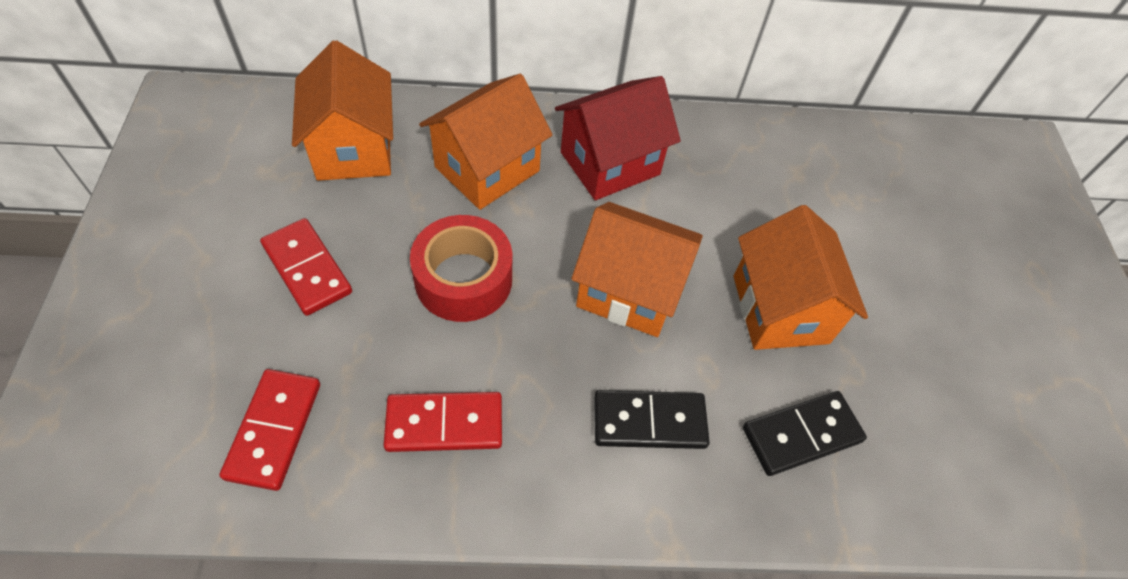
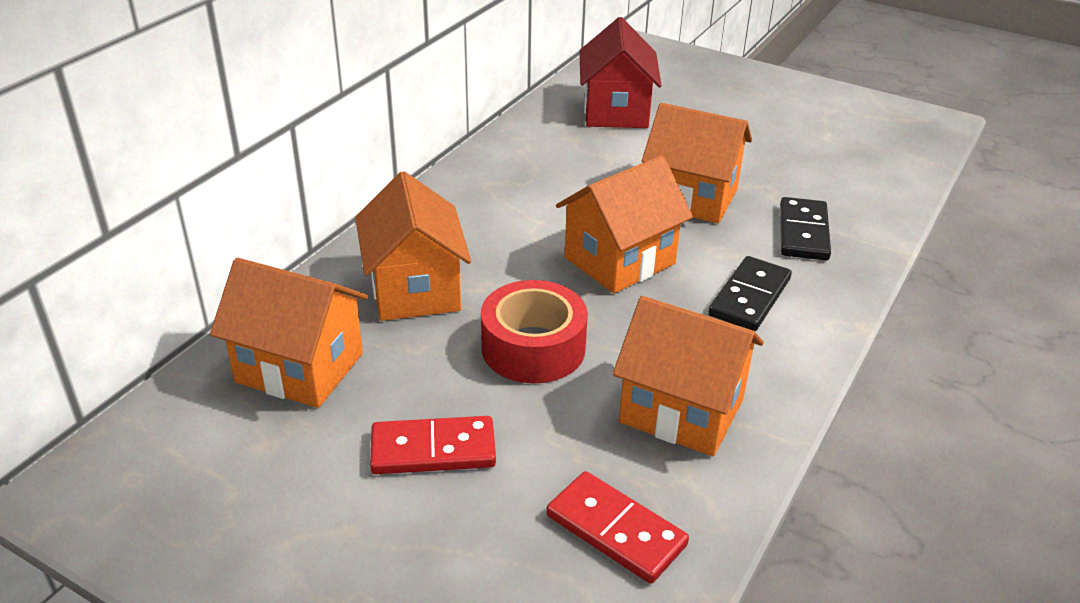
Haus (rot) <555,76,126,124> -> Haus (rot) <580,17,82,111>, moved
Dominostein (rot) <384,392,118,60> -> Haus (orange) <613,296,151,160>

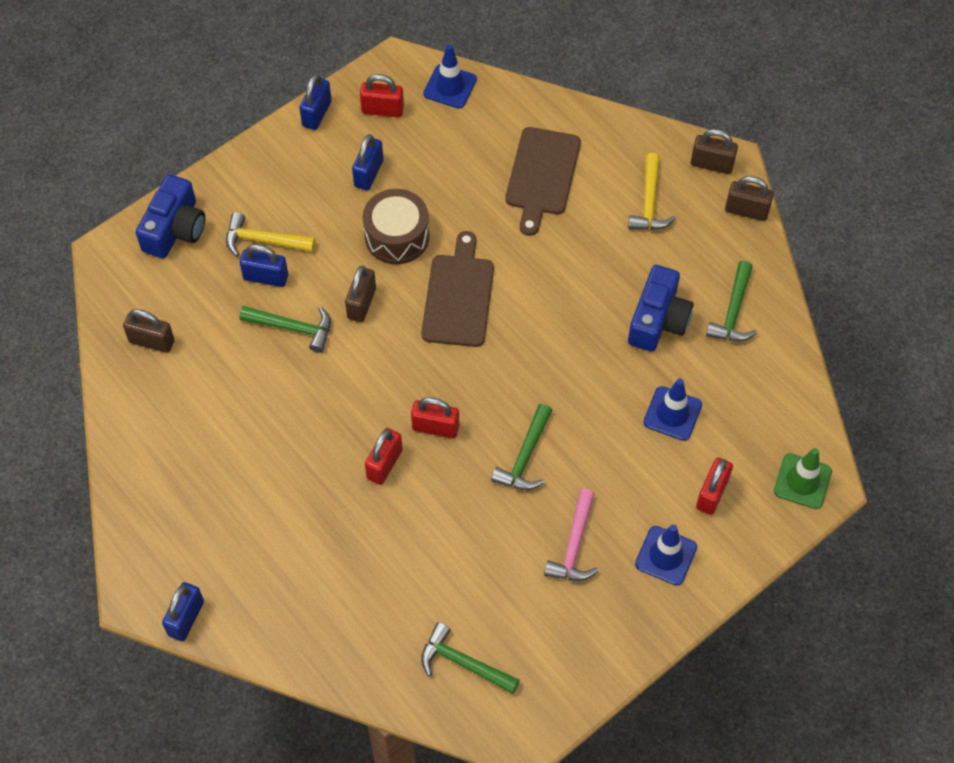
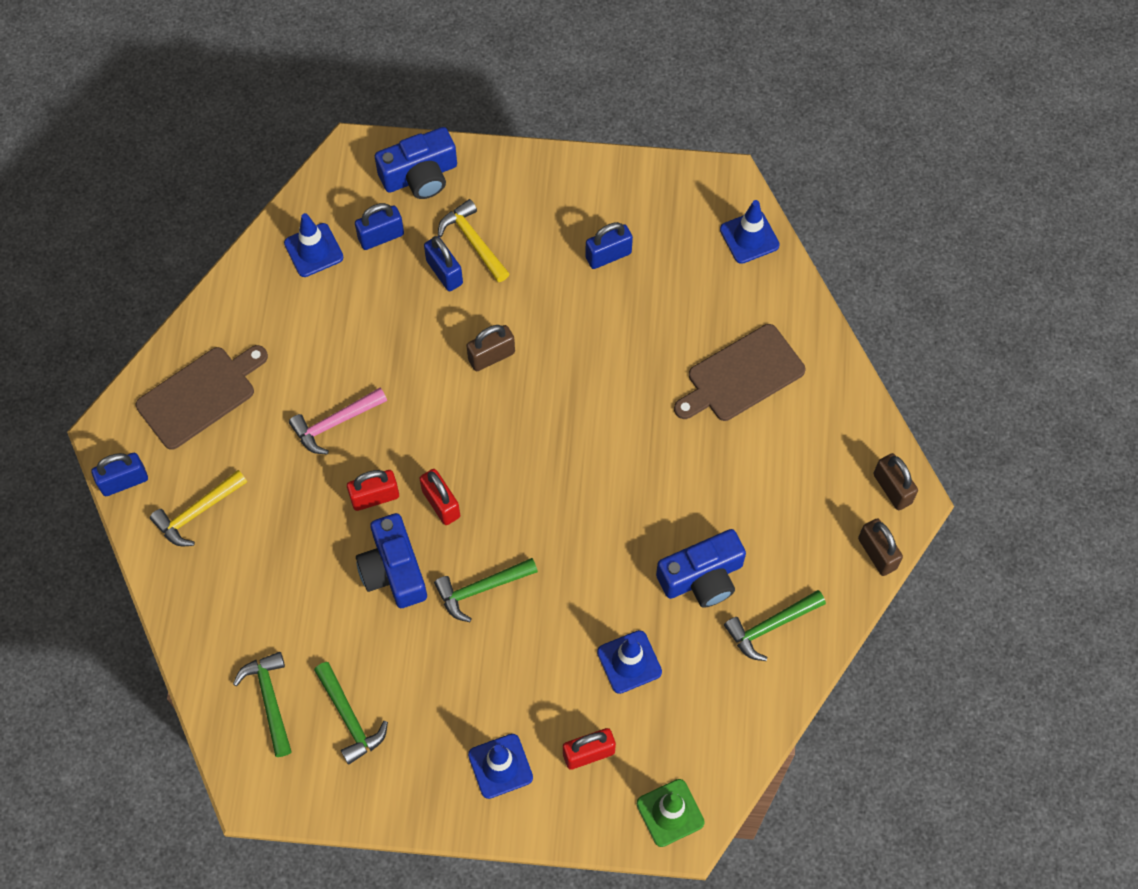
Schneidebrett (braun) <421,231,73,116> -> Schneidebrett (braun) <136,345,132,105>, moved
Hammer (gelb) <628,153,48,77> -> Hammer (gelb) <150,470,97,76>, moved
Vorhängeschloss (braun) <123,309,52,44> -> Leitkegel (blau) <284,213,59,64>
Hammer (rosa) <544,489,54,92> -> Hammer (rosa) <289,388,98,67>, moved
Hammer (grün) <239,306,92,47> -> Hammer (grün) <314,662,74,103>, moved
Vorhängeschloss (blau) <299,74,33,56> -> Vorhängeschloss (blau) <355,203,49,47>, moved
none -> Kamera (blau) <356,513,71,95>
Vorhängeschloss (rot) <360,74,44,43> -> none
Trommel (braun) <363,189,66,75> -> none

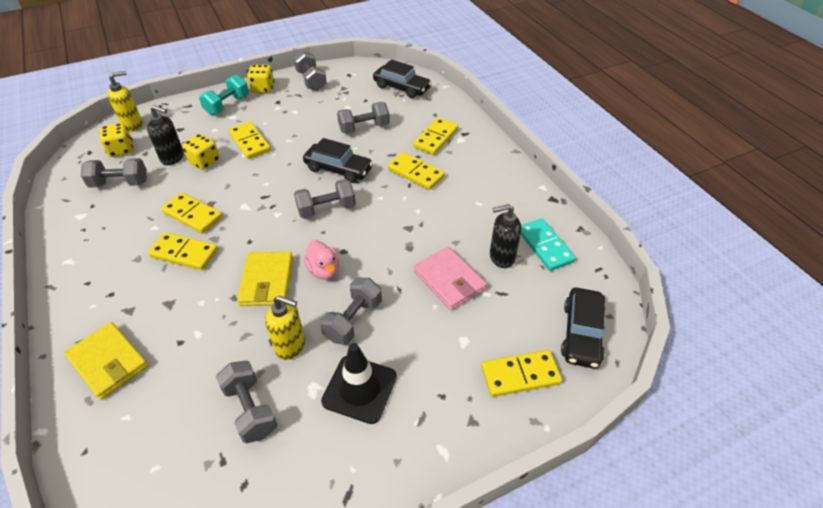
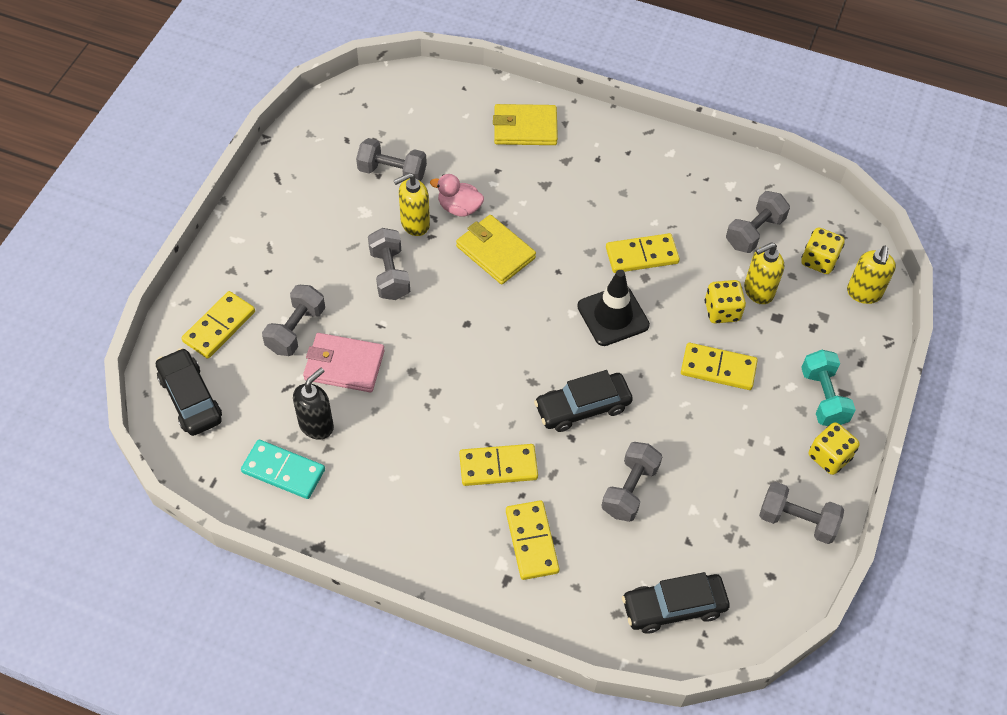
Hantel (grau) <294,179,62,40> -> Hantel (grau) <262,285,63,71>, moved
Ente (rosa) <303,240,37,40> -> Ente (rosa) <430,174,54,43>, moved
Leitkegel (schwarz) <321,343,76,81> -> Leitkegel (schwarz) <577,270,73,76>, moved
Seifenspender (schwarz) <147,105,37,60> -> Seifenspender (gelb) <744,243,40,61>
Dominostein (gelb) <148,232,70,38> -> none

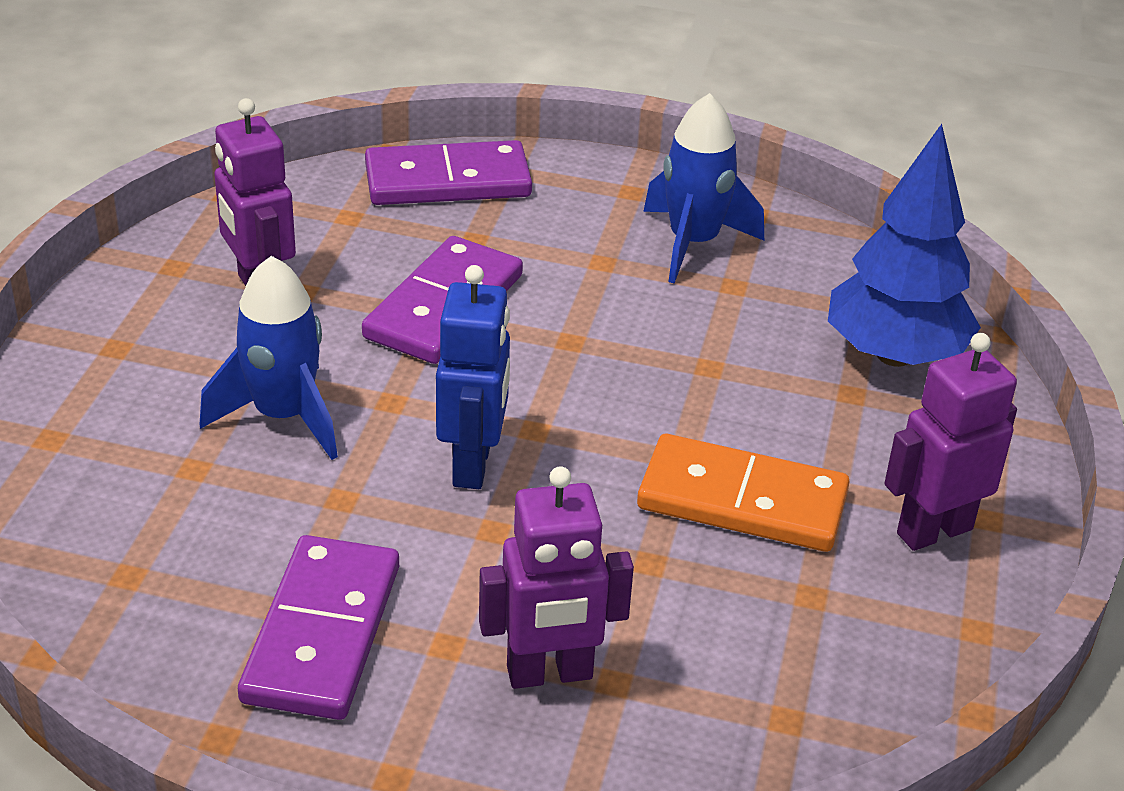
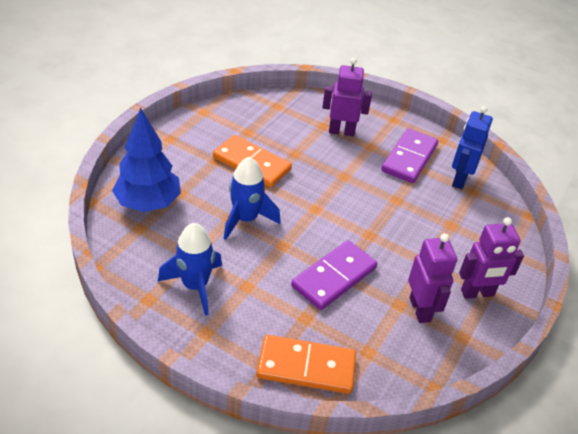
Rakete (blau) <200,256,138,204> -> Rakete (blau) <224,157,57,83>, moved
Dominostein (lila) <365,140,167,65> -> Dominostein (orange) <256,335,100,59>
Roboter (blau) <436,265,74,224> -> Roboter (blau) <452,106,41,83>, moved
Roboter (lila) <884,333,133,218> -> Roboter (lila) <459,217,65,82>, moved

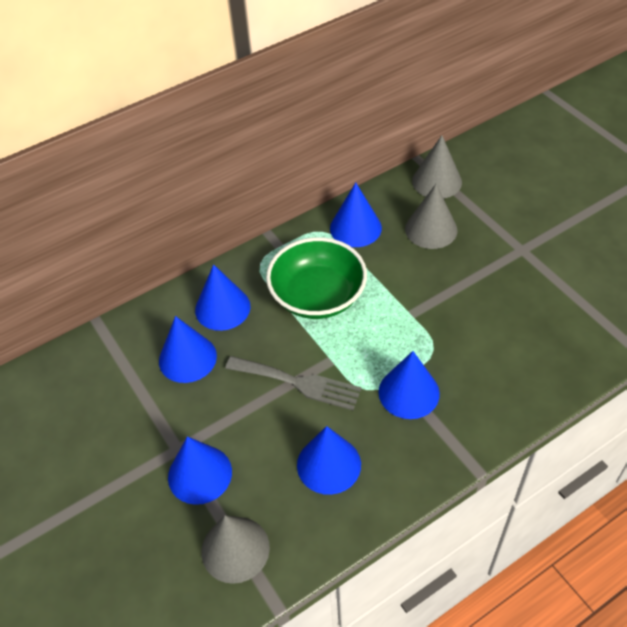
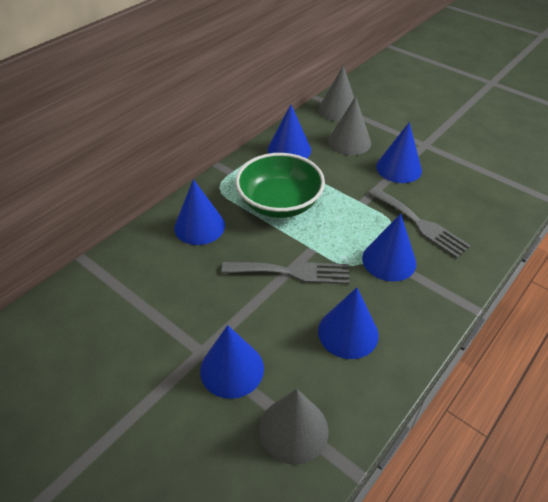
none -> Gabel (grau) <368,187,103,71>
Kegel (blau) <159,316,58,67> -> Kegel (blau) <376,122,46,61>, moved

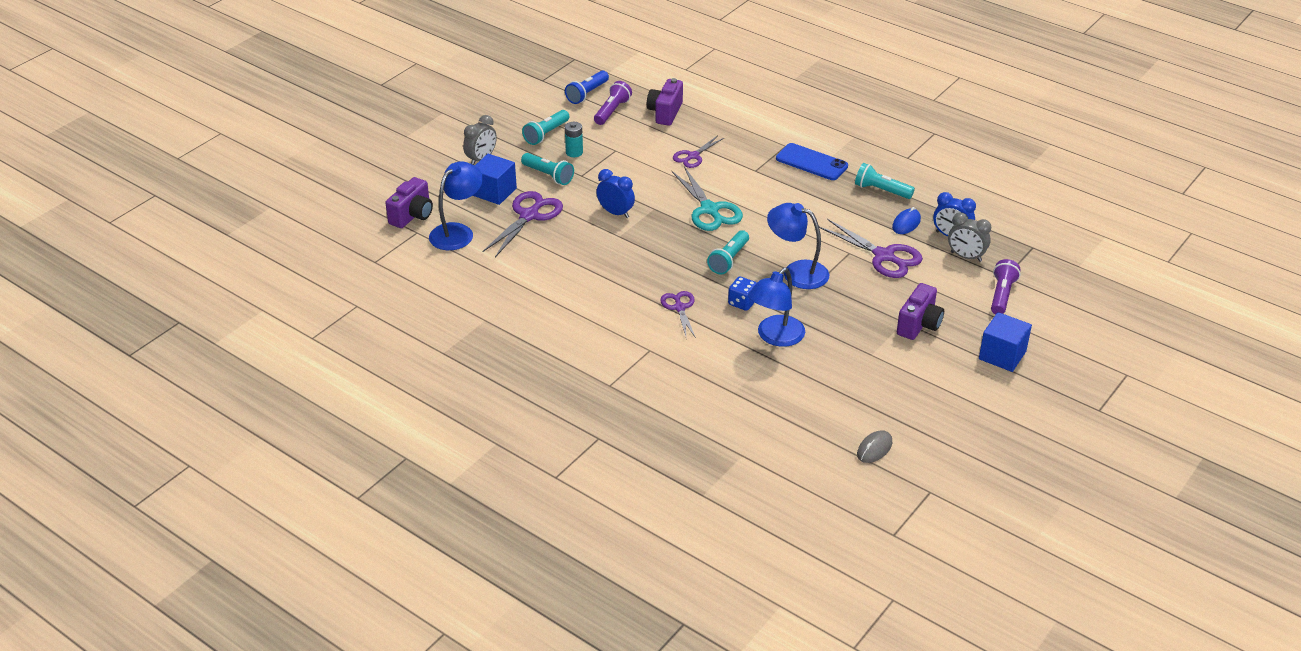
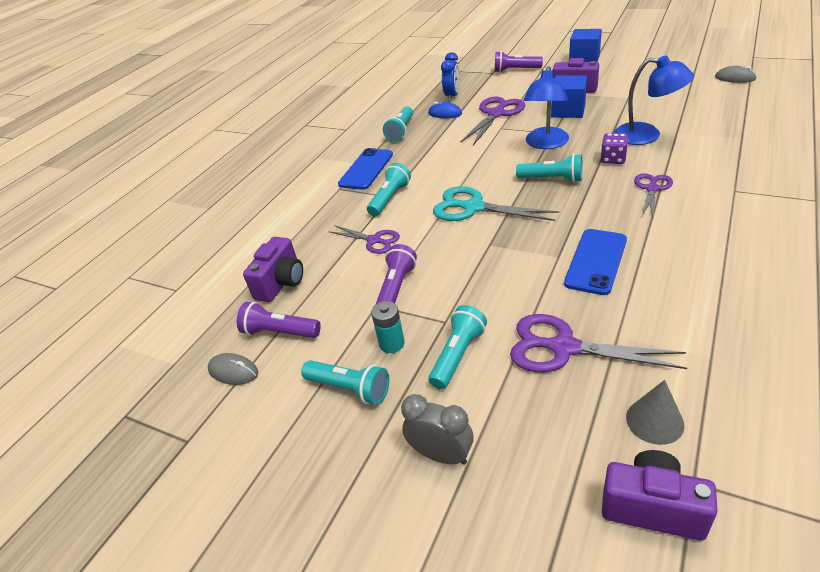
Taschenlampe (blau) <565,70,44,34> -> Computermaus (grau) <208,353,50,32>
Kamera (lila) <647,78,36,48> -> Kamera (lila) <243,237,60,65>, 75 degrees counterclockwise
none -> Taschenlampe (türkis) <367,163,44,53>
none -> Taschenlampe (lila) <375,244,42,61>
Schere (türkis) <672,167,71,64> -> Schere (türkis) <433,186,126,35>, 120 degrees counterclockwise
Kubus (blau) <473,154,44,51> -> Kubus (blau) <551,75,36,43>, moved
none -> Handy (blau) <564,229,63,66>
Spielwürfel (blau) <728,276,29,35> -> Spielwürfel (lila) <600,133,29,31>
Lampe (blau) <429,161,54,89> -> Kegel (grau) <626,380,58,65>
Schere (lila) <660,291,36,47> -> Schere (lila) <634,173,39,43>, 135 degrees clockwise
Wecker (blau) <596,169,39,49> -> none
Wecker (grau) <948,212,43,50> -> none

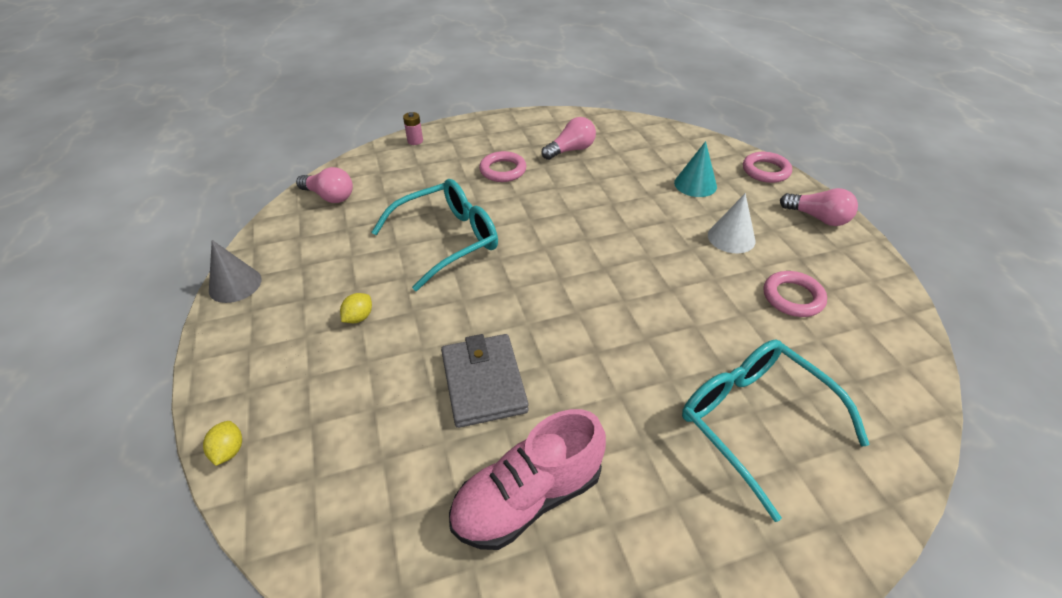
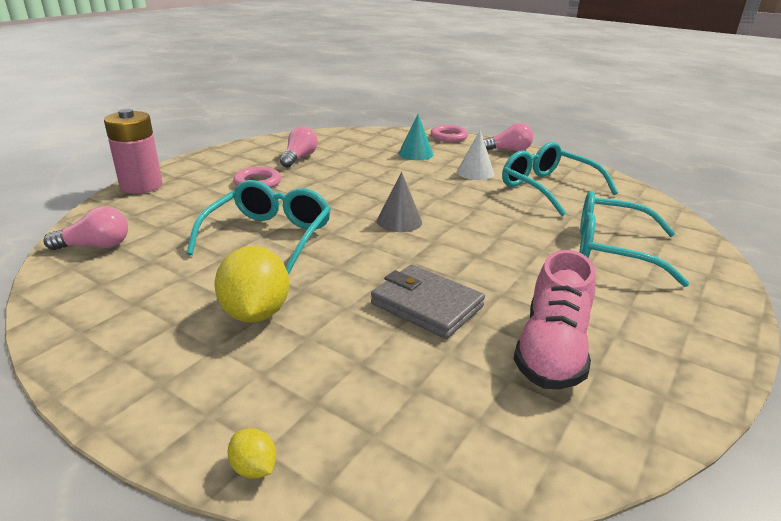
Batterie (rosa) <403,112,20,33> -> Batterie (rosa) <104,109,59,85>, x2.34
Zitrone (gelb) <340,293,32,30> -> Zitrone (gelb) <214,246,75,76>, x2.22
Kegel (grau) <209,240,52,63> -> Kegel (grau) <377,172,45,60>, moved
Ring (rosa) <764,271,63,46> -> Brille (türkis) <502,142,116,74>

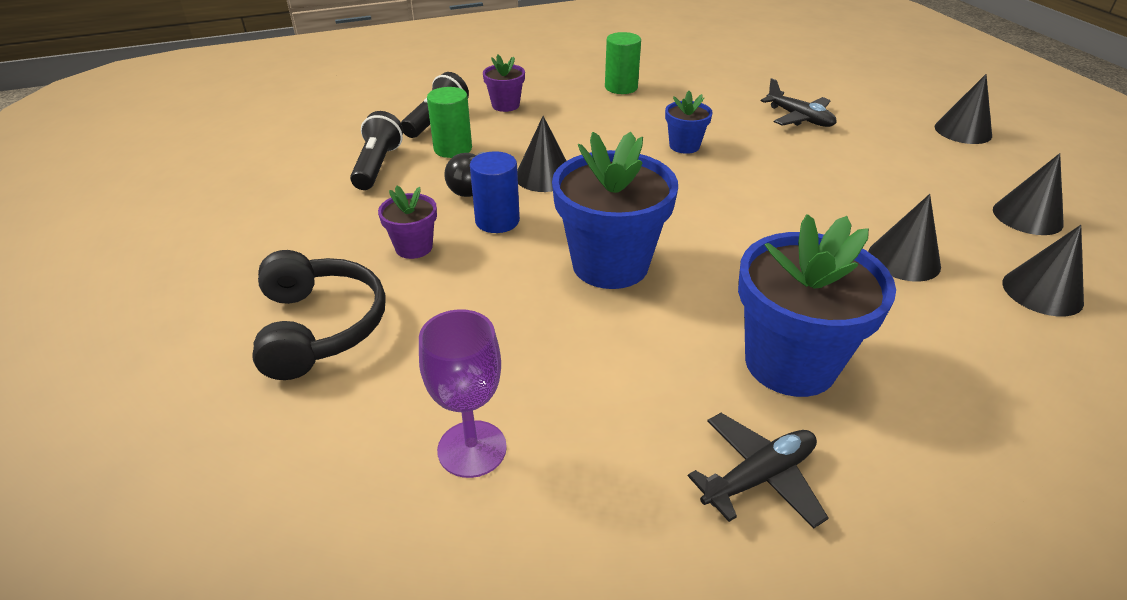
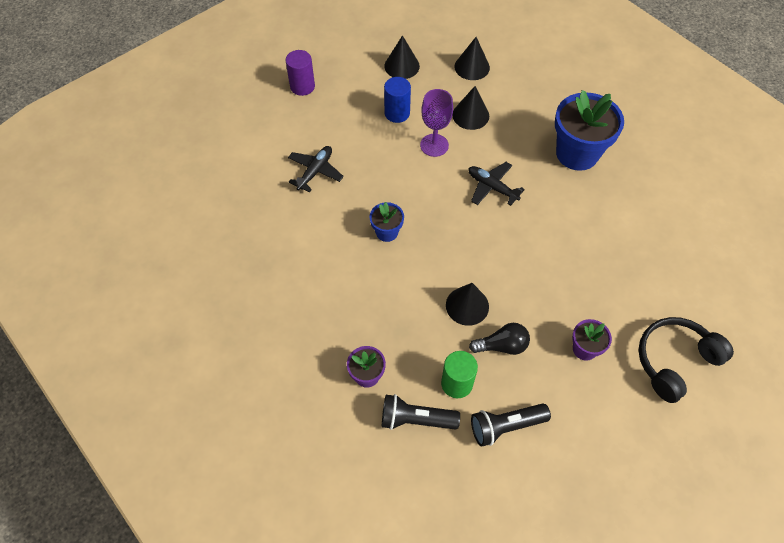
Kegel (schwarz) <935,74,57,70> -> Vollzylinder (lila) <285,50,30,46>
Vollzylinder (blau) <470,151,50,82> -> Vollzylinder (blau) <384,77,27,46>, moved
Kelch (lila) <419,309,88,169> -> Kelch (lila) <420,89,33,68>, moved
Flugzeug (schwarz) <688,413,140,115> -> Flugzeug (schwarz) <468,162,57,44>, moved
Blumentopf (blau) <552,132,126,157> -> none
Vollzylinder (grün) <605,32,36,62> -> none

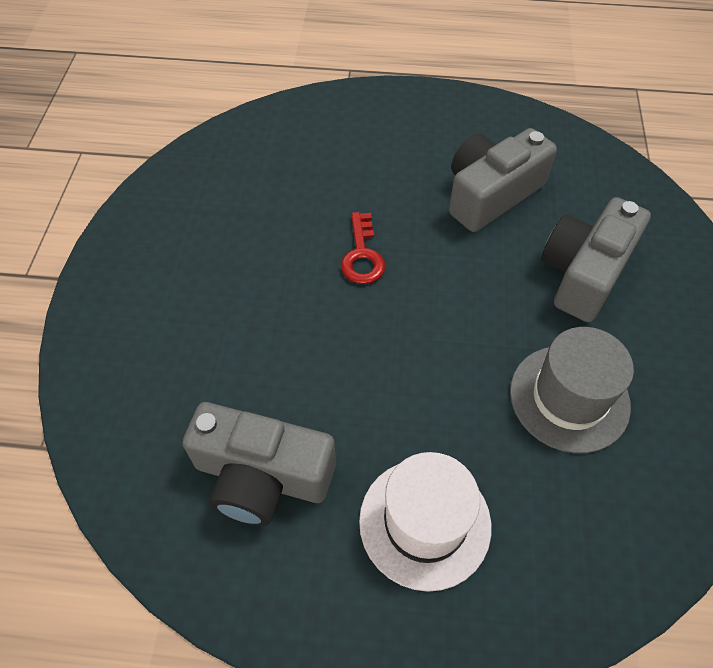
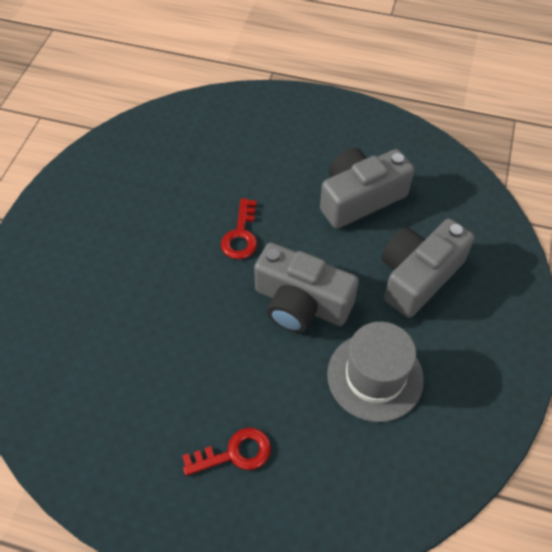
Hut (weiß) <359,452,132,140> -> Schlüssel (rot) <182,428,89,48>
Kamera (grau) <183,402,153,124> -> Kamera (grau) <254,243,105,90>, moved

